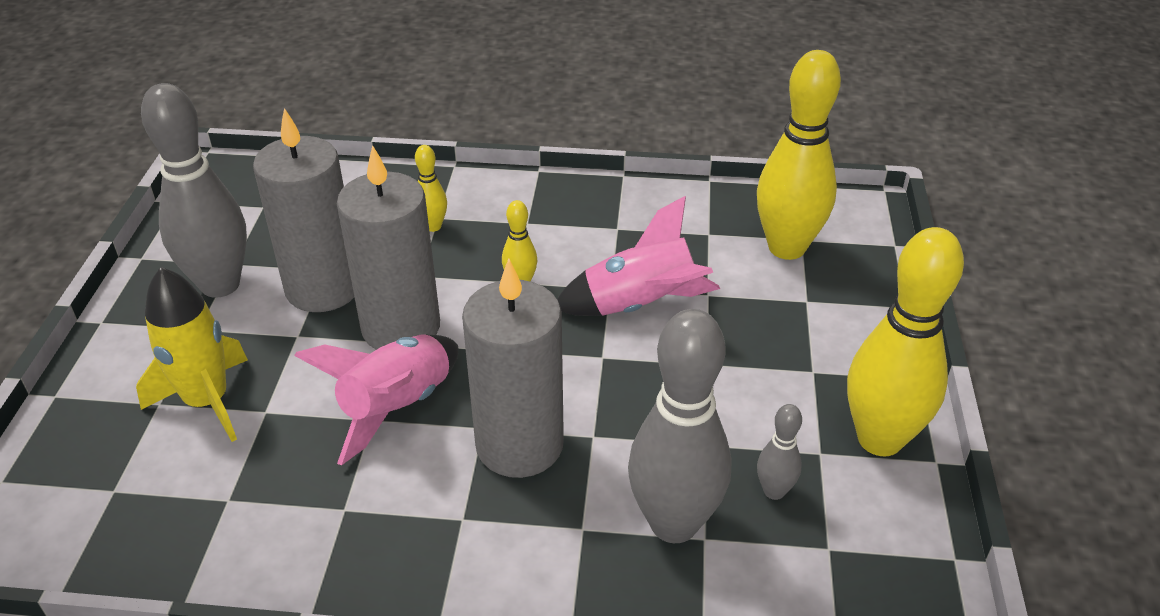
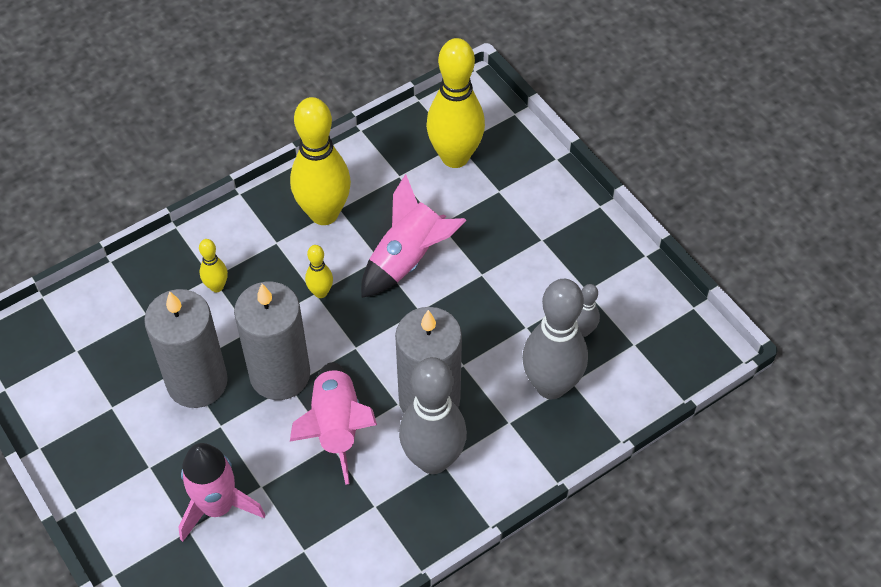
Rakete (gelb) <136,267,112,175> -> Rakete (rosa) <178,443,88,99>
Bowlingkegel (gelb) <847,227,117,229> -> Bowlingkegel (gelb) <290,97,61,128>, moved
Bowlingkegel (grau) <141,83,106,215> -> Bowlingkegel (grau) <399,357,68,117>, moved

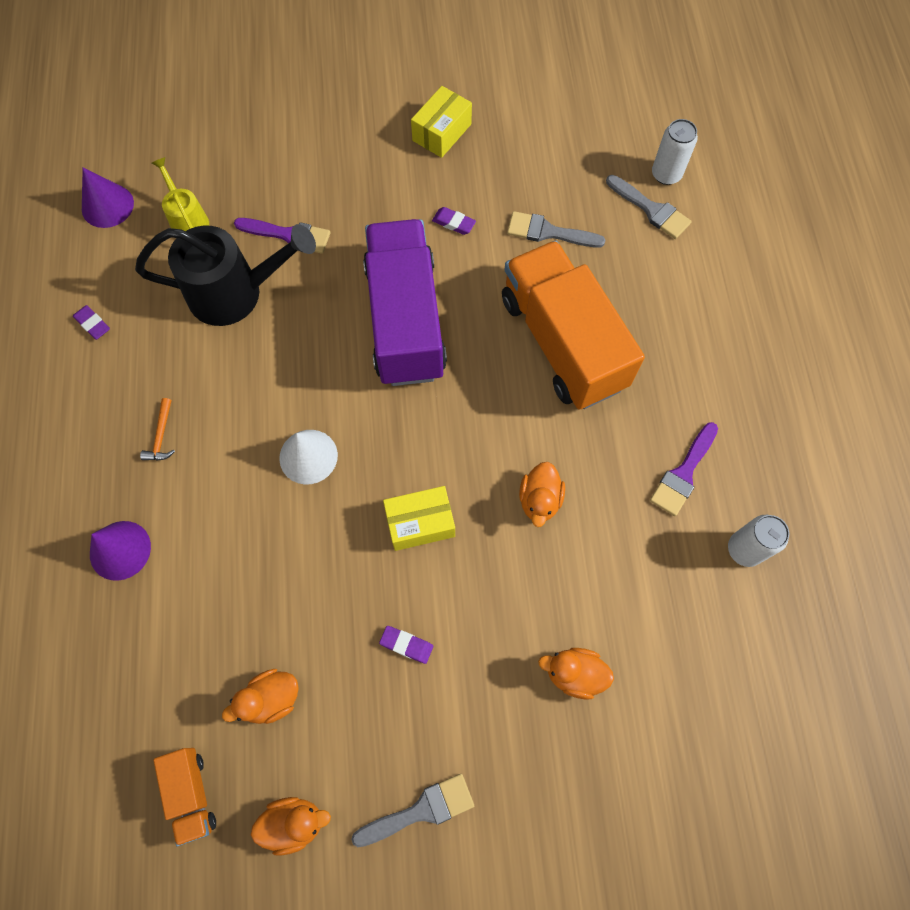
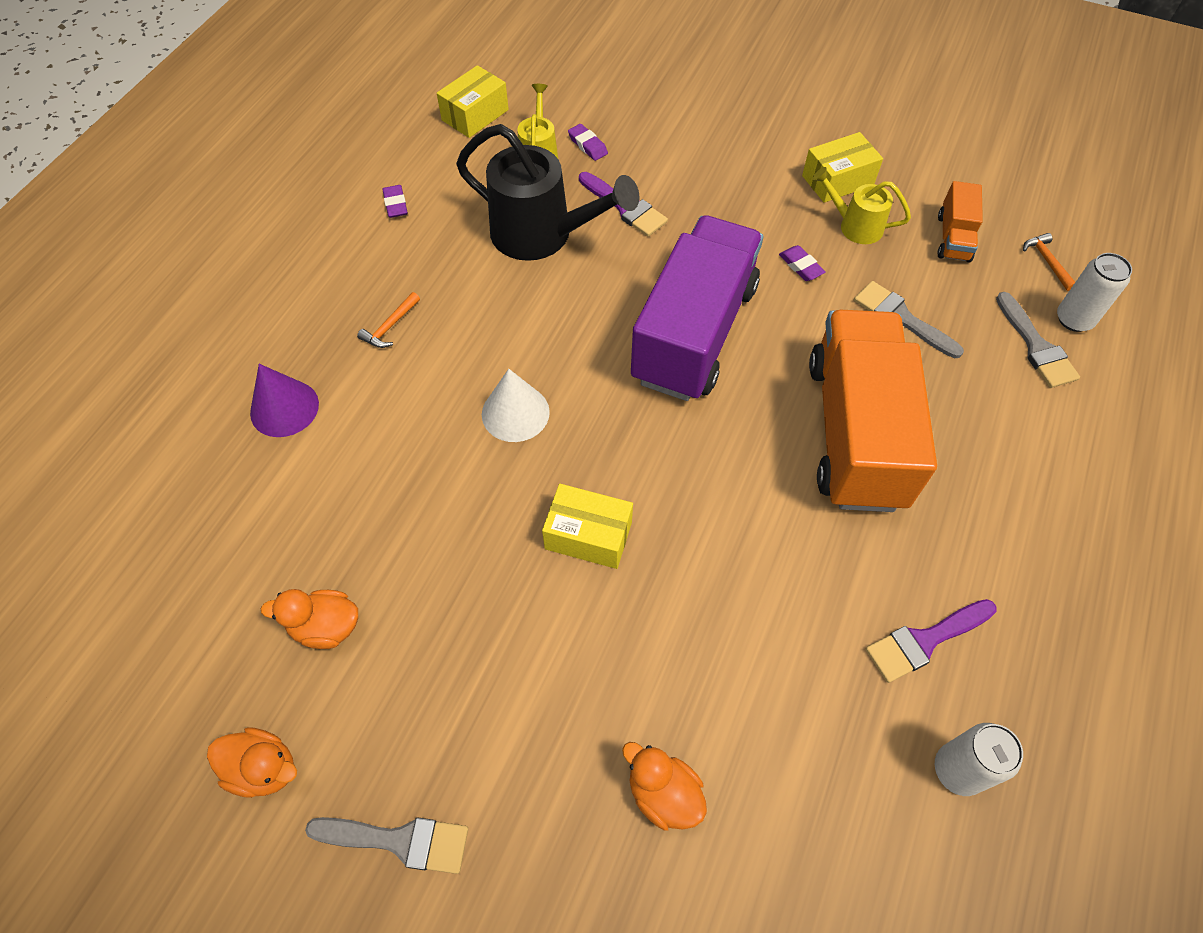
Kegel (lila) <82,168,52,60> -> Schachtel (gelb) <437,65,72,73>
Radiergummi (lila) <379,626,54,38> -> Radiergummi (lila) <568,124,40,37>, moved
none -> Gießkanne (gelb) <812,167,99,77>
Lastwagen (orange) <153,748,63,98> -> Lastwagen (orange) <938,181,45,81>, moved
none -> Hammer (orange) <1023,233,52,58>
Ente (orange) <519,462,46,65> -> none

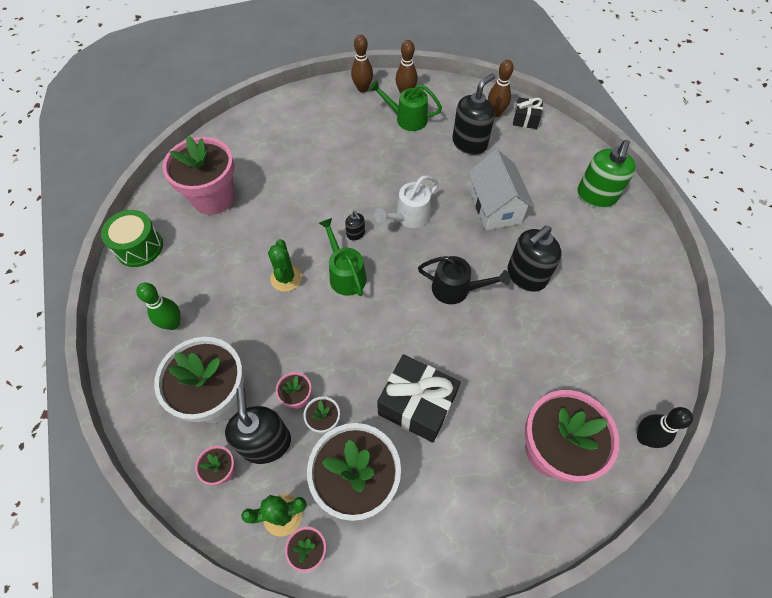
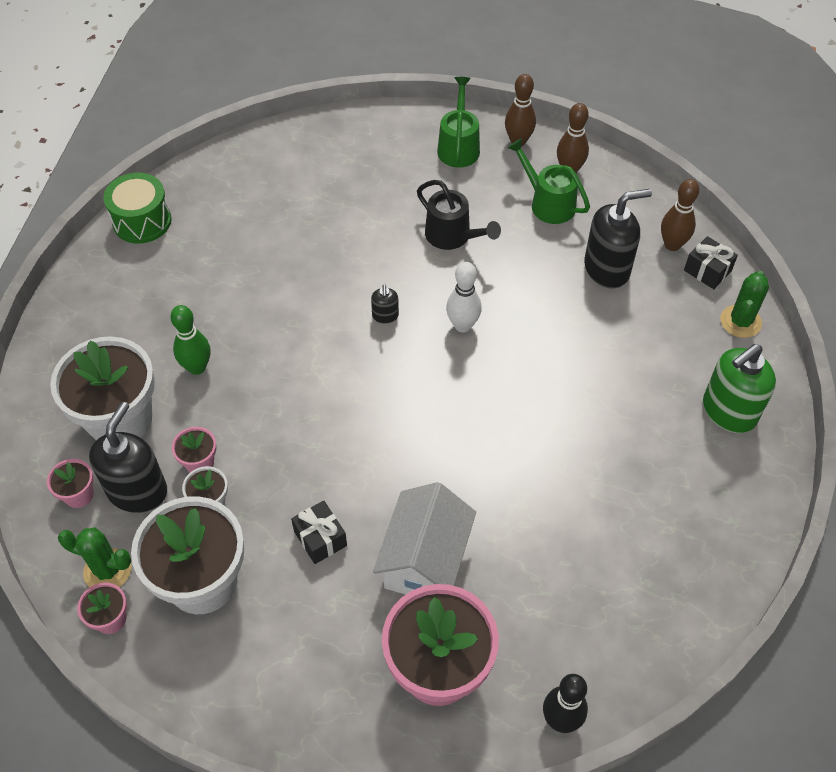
Bowlingkegel (grün) <136,283,44,47> -> Bowlingkegel (grün) <170,305,40,70>, moved
Geschenk (schwarz) <377,354,84,89> -> Geschenk (schwarz) <291,501,56,63>, x0.54
Haus (weiß) <468,150,67,80> -> Haus (weiß) <373,482,103,113>, moved
Gießkanne (schwarz) <418,256,92,48> -> Gießkanne (schwarz) <417,180,84,70>, moved
Gießkanne (grün) <319,218,48,78> -> Gießkanne (grün) <437,77,43,91>, moved
Gießkanne (weiß) <374,175,65,53> -> Bowlingkegel (weiß) <446,262,36,70>
Kaktus (grün) <268,239,34,53> -> Kaktus (grün) <720,271,49,67>, moved
Blumentopf (rosa) <162,136,73,79> -> none
Seifenspender (schwarz) <507,226,55,66> -> none

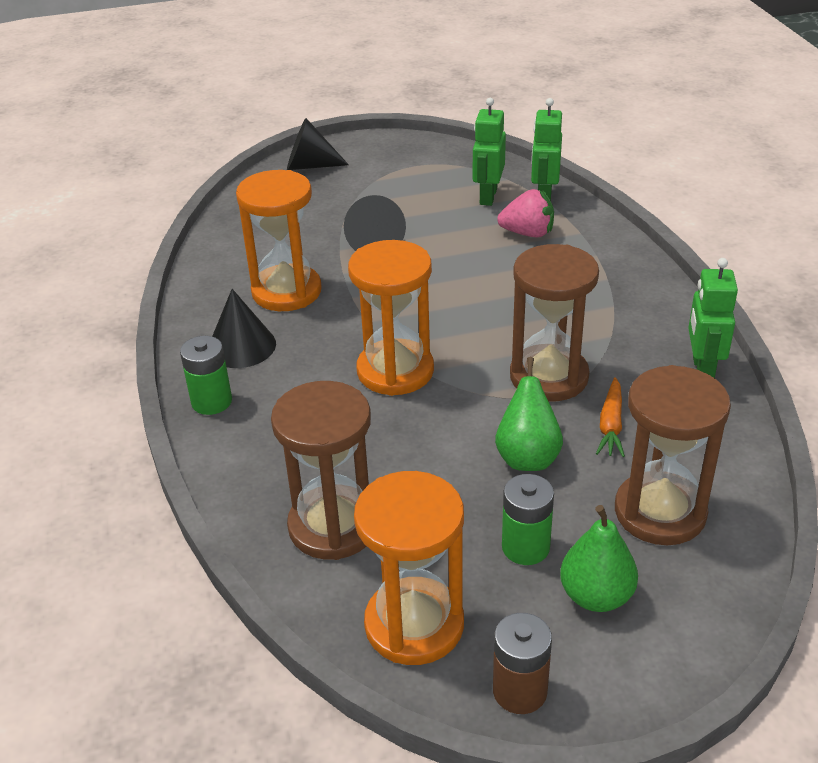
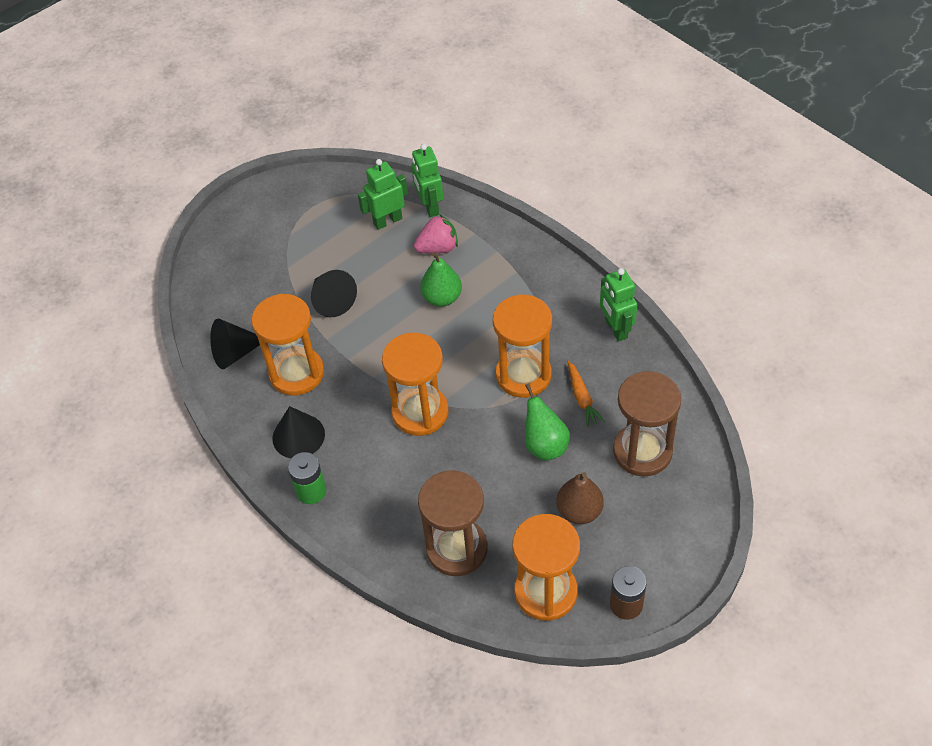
Kegel (schwarz) <287,118,62,52> -> Kegel (schwarz) <210,319,50,50>, moved
Roboter (grün) <473,98,33,108> -> Roboter (grün) <358,159,50,71>, 75 degrees clockwise
Birne (grün) <560,505,78,107> -> Birne (grün) <420,252,42,55>, moved
Sanduhr (braun) <510,244,89,157> -> Sanduhr (orange) <493,294,59,104>
Batterie (grün) <502,474,52,91> -> Birne (braun) <556,472,48,52>

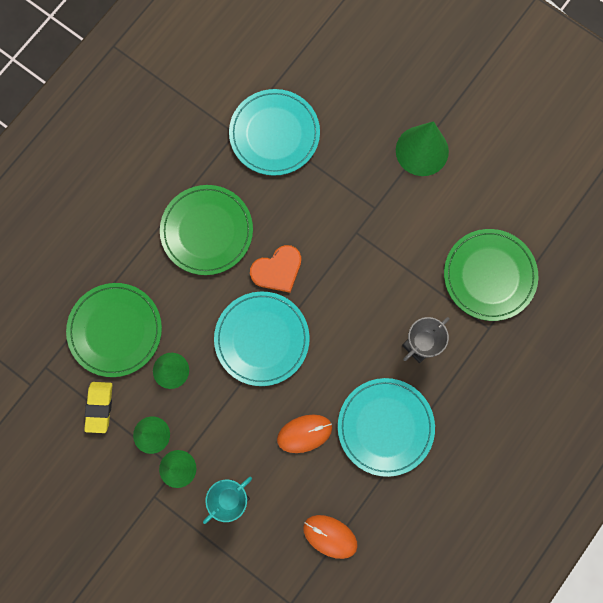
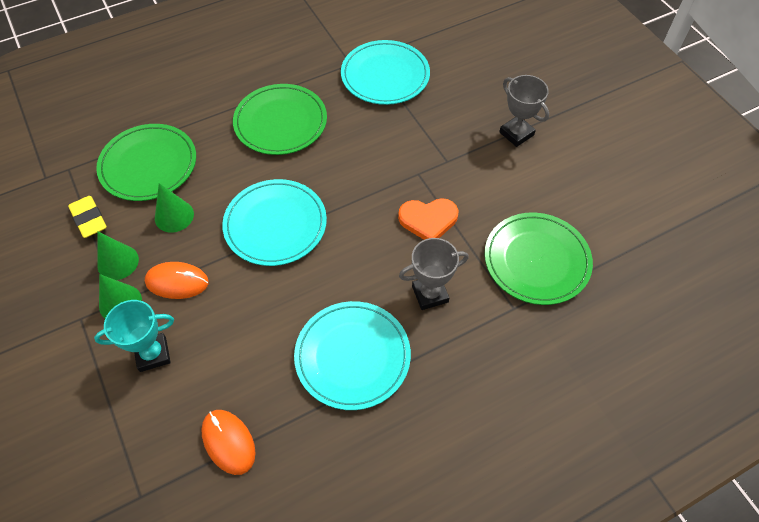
Radiergummi (gelb) <84,382,28,51> -> Radiergummi (gelb) <68,196,39,42>, 60 degrees counterclockwise
Computermaus (orange) <277,415,55,38> -> Computermaus (orange) <145,262,64,37>, moved
Herz (orange) <250,245,51,48> -> Herz (orange) <398,198,61,42>, moved
Kegel (grün) <396,121,53,55> -> Pokal (grau) <499,75,50,72>

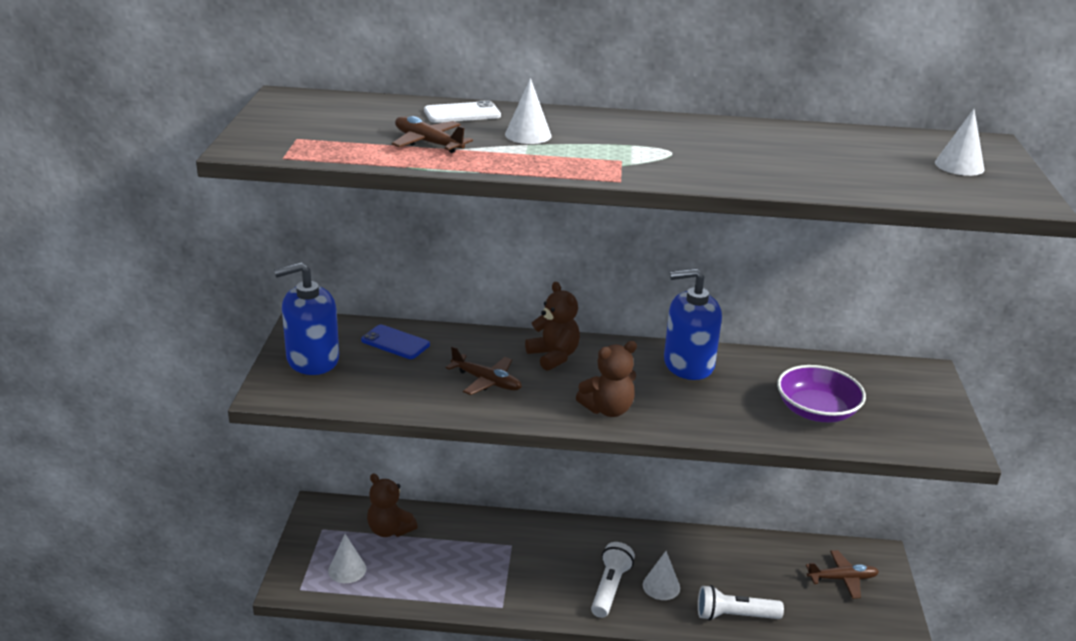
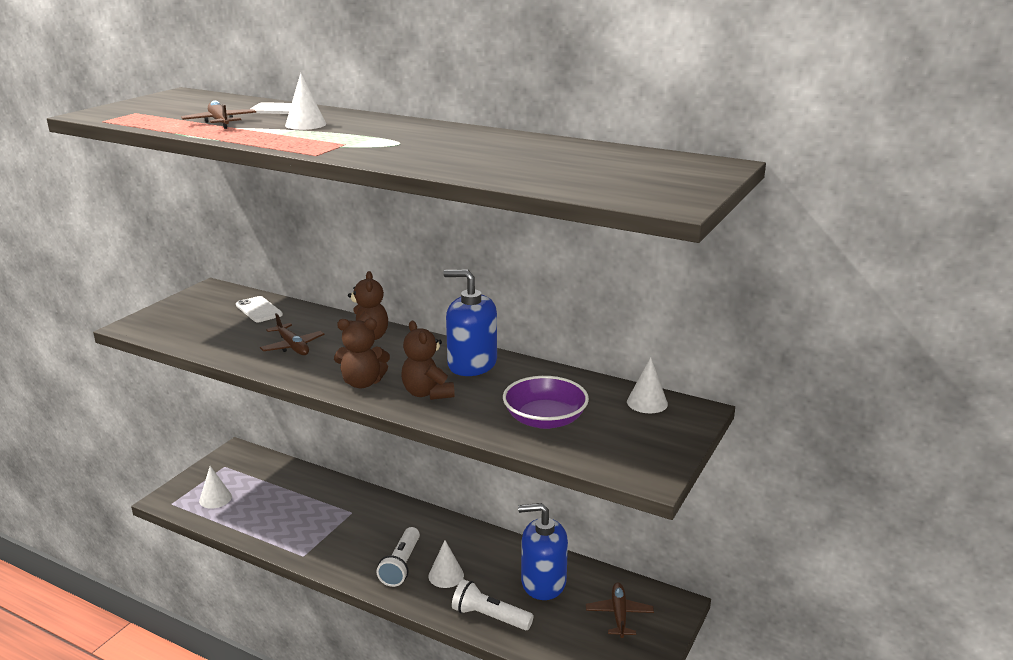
Handy (blau) <361,325,69,34> -> Handy (weiß) <236,296,47,26>
Taschenlampe (weiß) <591,542,44,76> -> Taschenlampe (weiß) <377,527,43,60>, 150 degrees clockwise
Teddybär (braun) <367,473,51,64> -> Teddybär (braun) <401,321,54,79>, moved
Seifenspender (blau) <274,262,65,113> -> Seifenspender (blau) <518,503,50,97>, moved
Flugzeug (braun) <806,550,73,49> -> Flugzeug (braun) <586,583,68,55>, 105 degrees counterclockwise
Kegel (weiß) <935,109,50,67> -> Kegel (weiß) <627,357,41,56>, moved

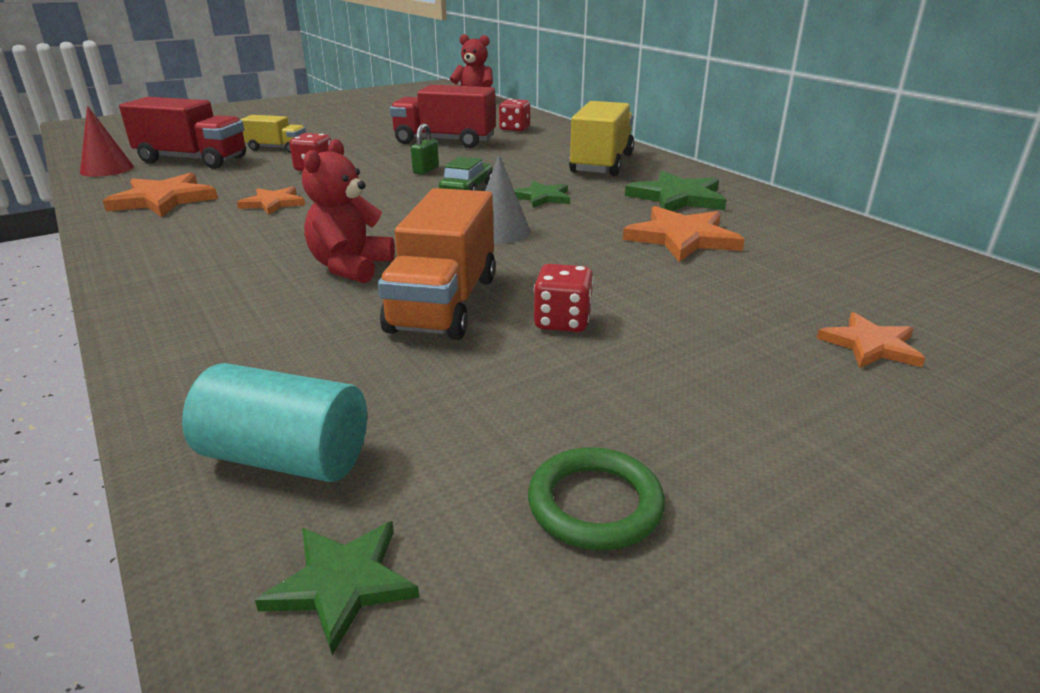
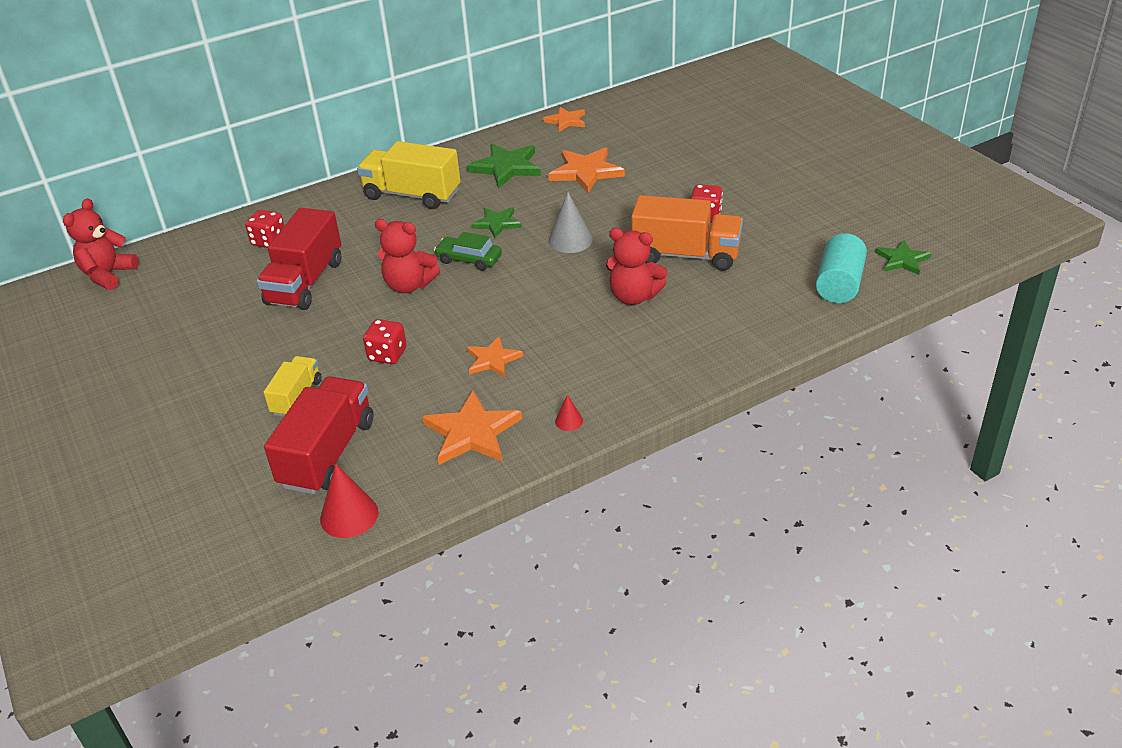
Vorhängeschloss (grün) <411,124,28,51> -> Teddybär (rot) <375,219,65,74>
Stern (orange) <817,312,108,56> -> Stern (orange) <543,107,42,25>, moved
none -> Kegel (rot) <555,395,28,36>
Ring (grün) <528,447,137,103> -> none

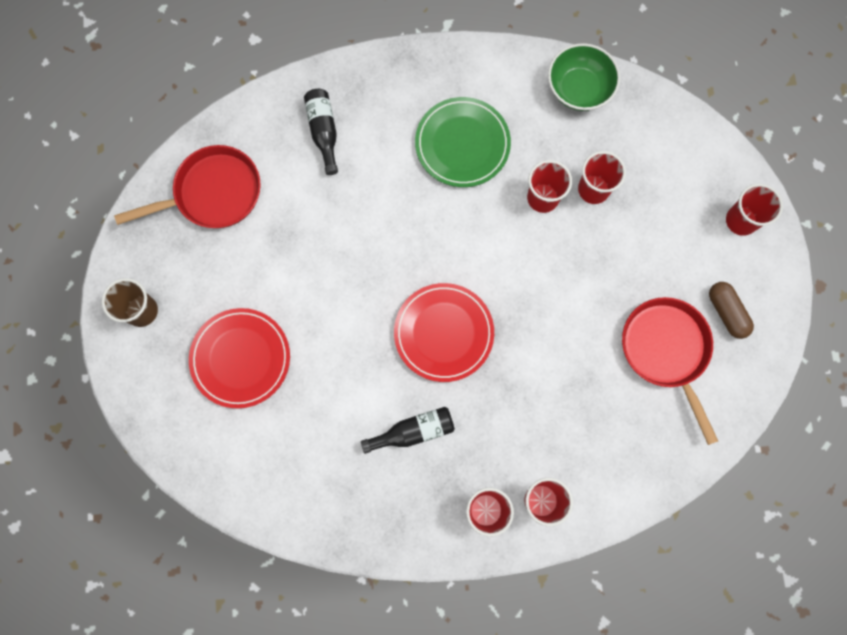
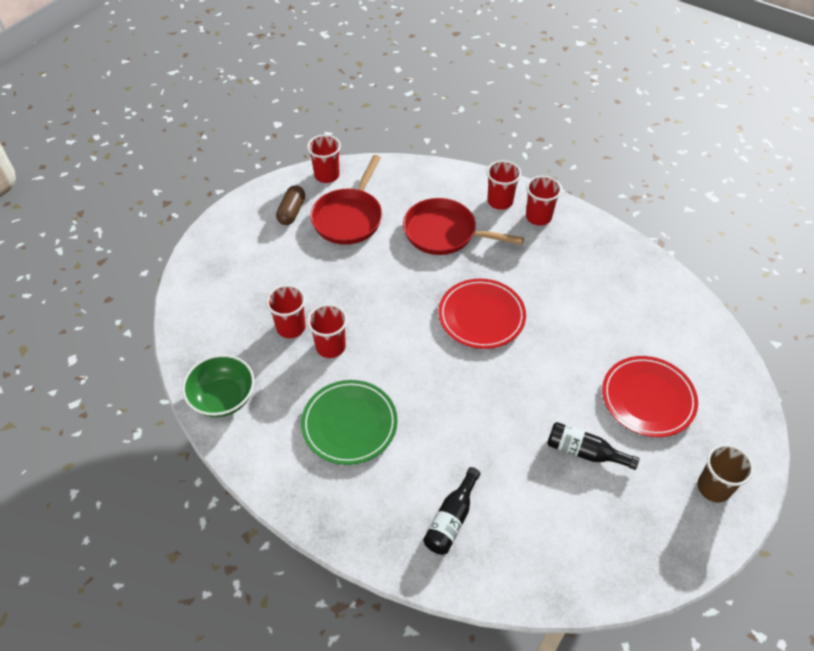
Becher (rot) <726,184,57,52> -> Becher (rot) <307,135,34,48>, moved
Pfanne (rot) <114,145,147,83> -> Pfanne (rot) <403,198,121,57>, moved
Flasche (schwarz) <361,407,94,47> -> Flasche (schwarz) <547,422,92,48>, moved

